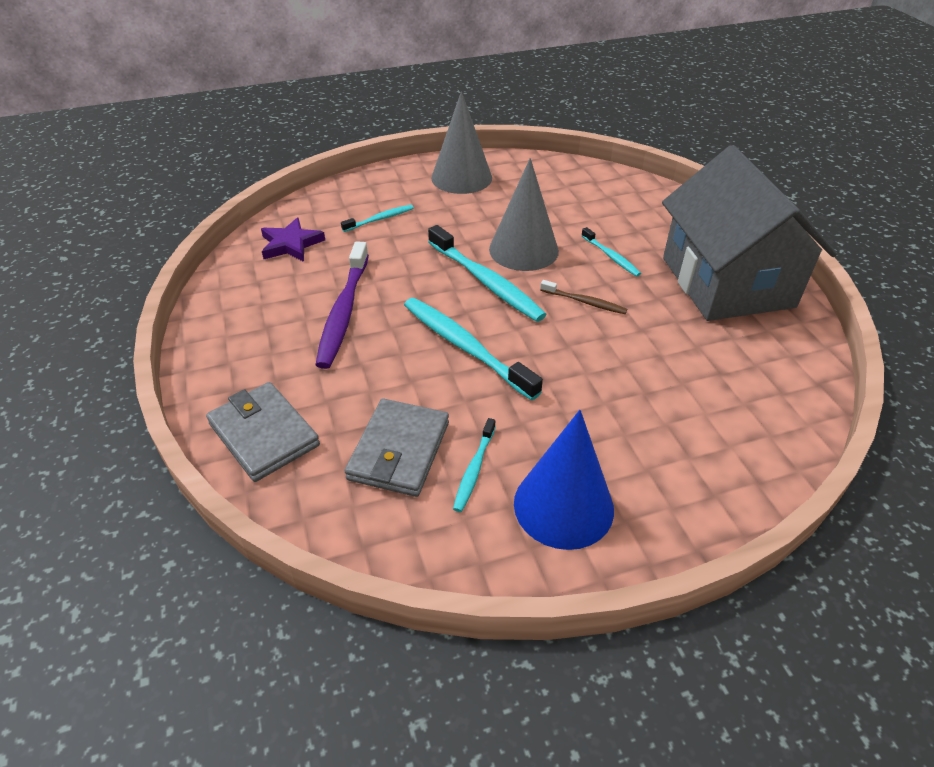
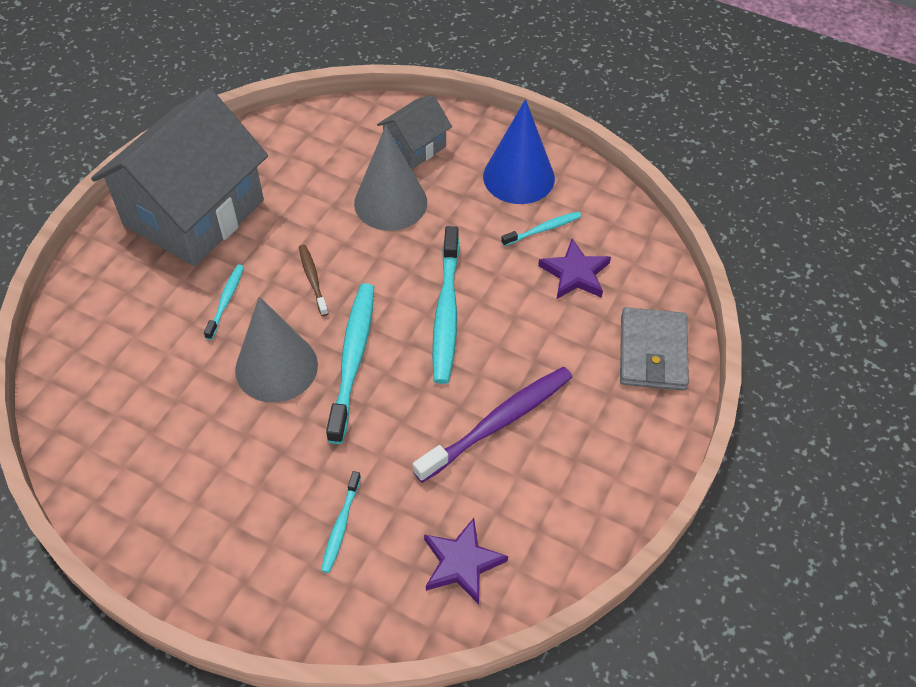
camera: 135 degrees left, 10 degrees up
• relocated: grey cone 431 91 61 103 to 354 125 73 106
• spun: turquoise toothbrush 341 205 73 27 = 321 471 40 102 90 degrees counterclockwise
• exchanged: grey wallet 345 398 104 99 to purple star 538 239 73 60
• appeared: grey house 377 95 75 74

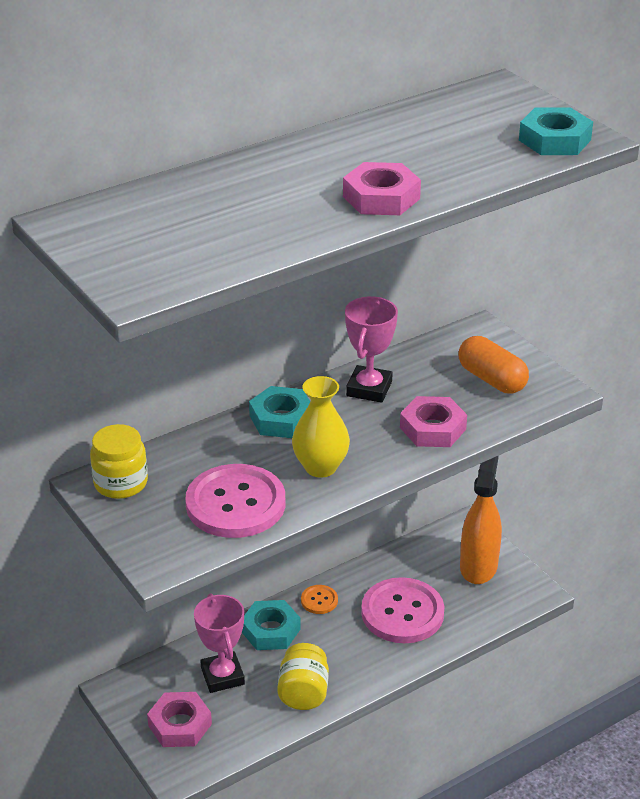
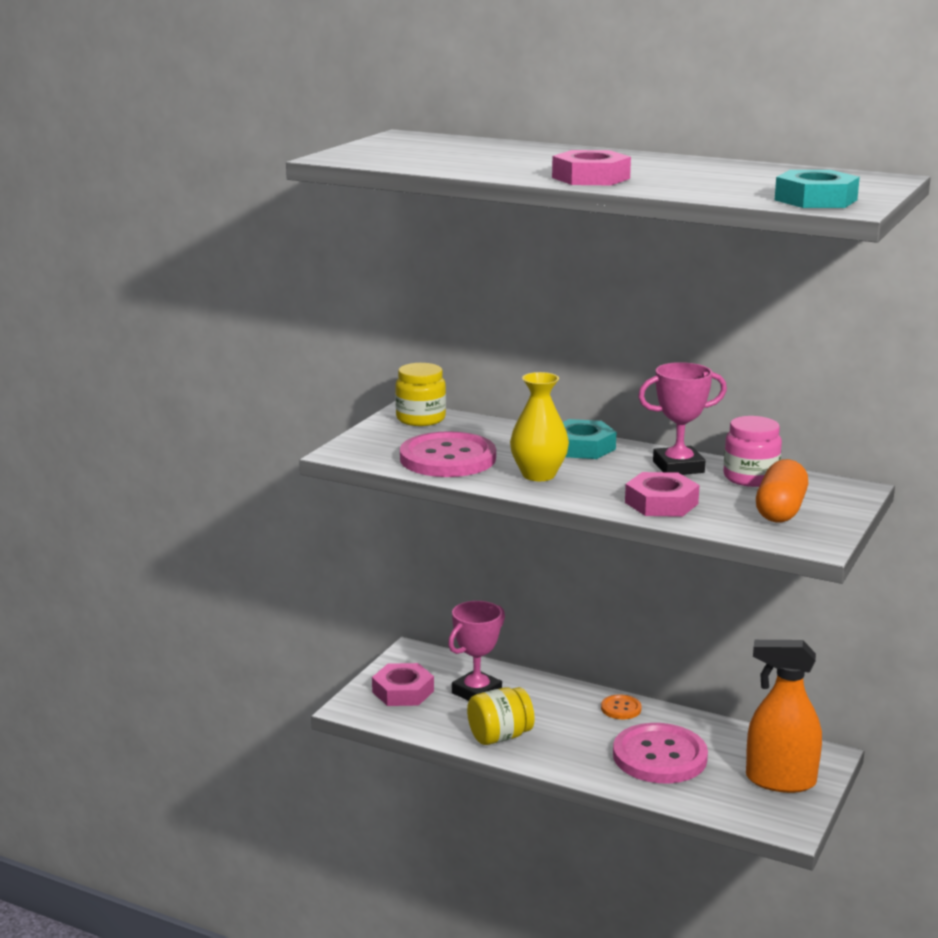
camera: 60 degrees right, 15 degrees down
• spun: orange spray bottle 460 456 42 128 = 746 640 76 153 150 degrees counterclockwise
• missing: turquoise nut 242 600 59 50
• appeared: pink jar 723 416 59 71

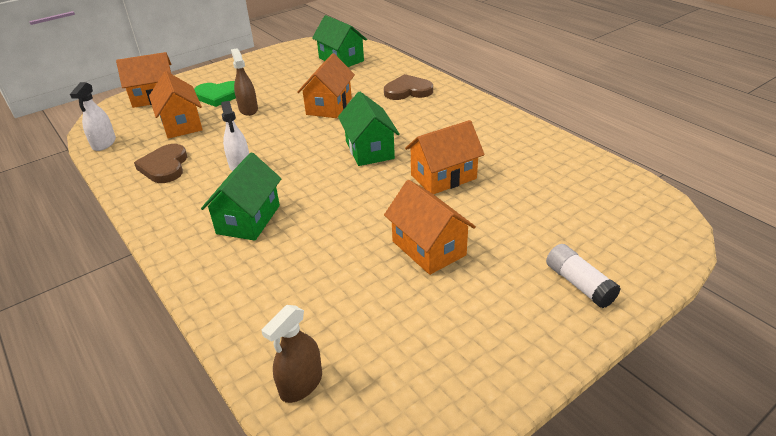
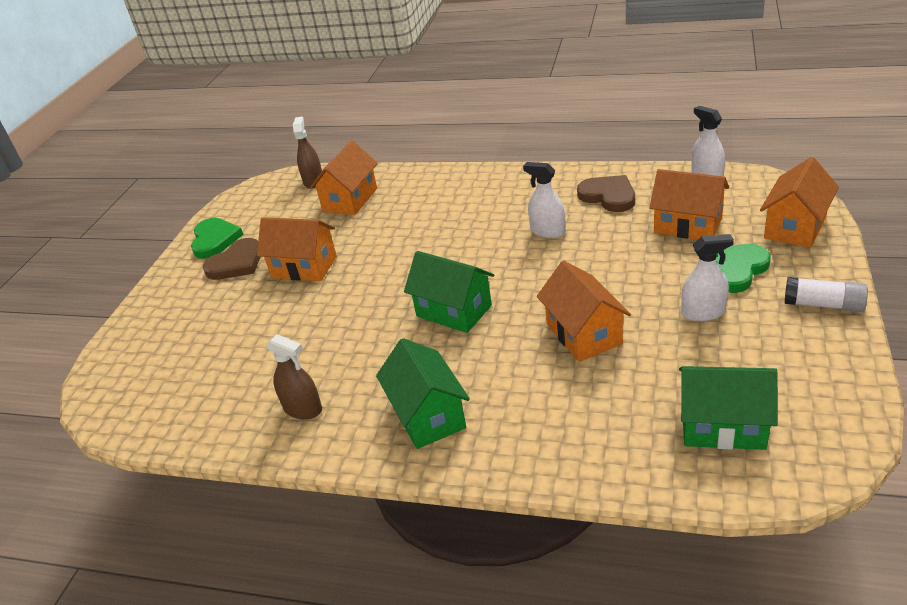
camera: 145 degrees right, 0 degrees up
• relocated: brown spray bottle 231 48 27 68 to 266 334 56 86
• relocated: brown heart 384 74 49 26 to 203 238 57 42
• relocated: orange house 405 120 80 74 to 310 141 68 74
• relocated: green house 201 153 81 88 to 376 338 94 111
• relocated: white glue stick 546 244 74 64 to 785 277 83 35
• appeared: green heart 191 218 52 41
• appeared: white spray bottle 681 234 53 87

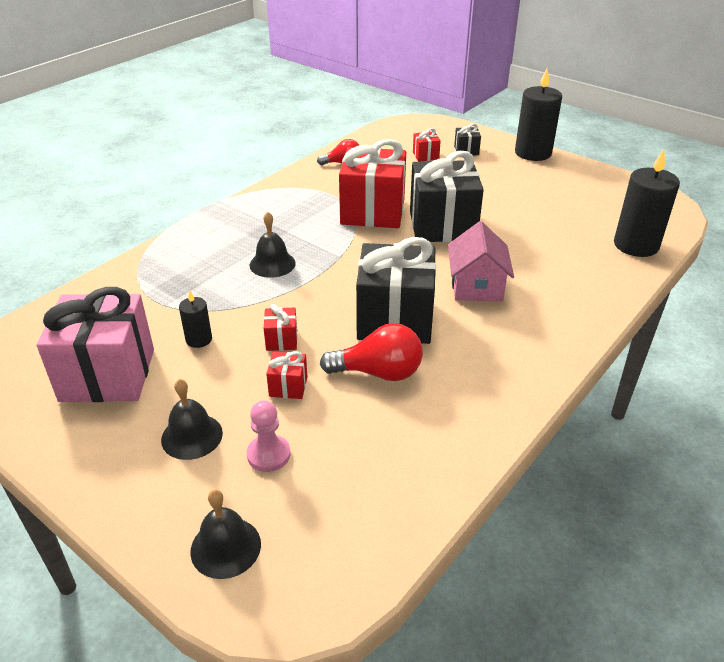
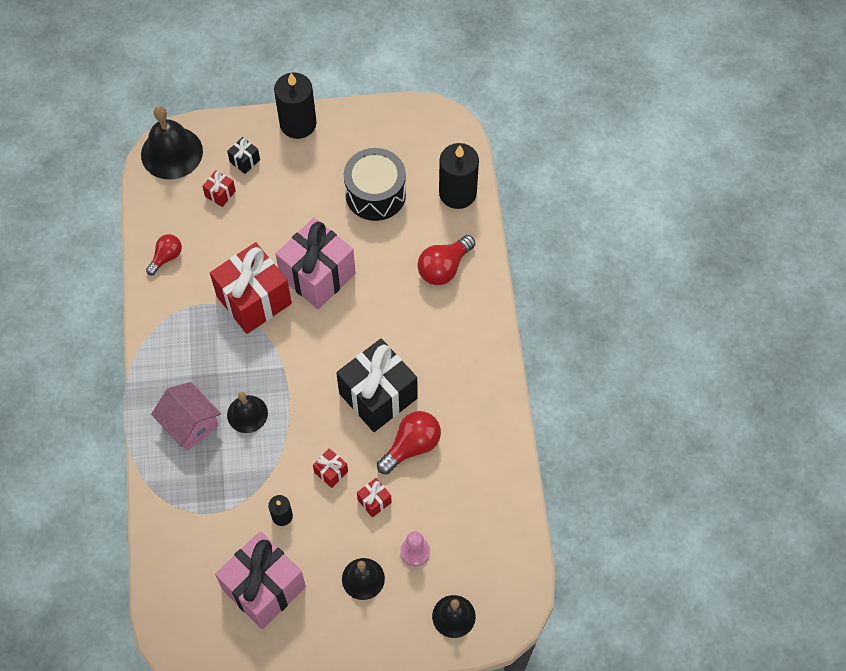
camera: 45 degrees left, 25 degrees up
• colour: black gift 410 151 74 91 to pink gift 276 218 80 91
• relocated: pink house 448 221 66 80 to 151 382 70 69
• appeared: black bell 141 106 62 74
• appeared: black drum 344 148 62 73
• appeared: red light bulb 417 235 58 50

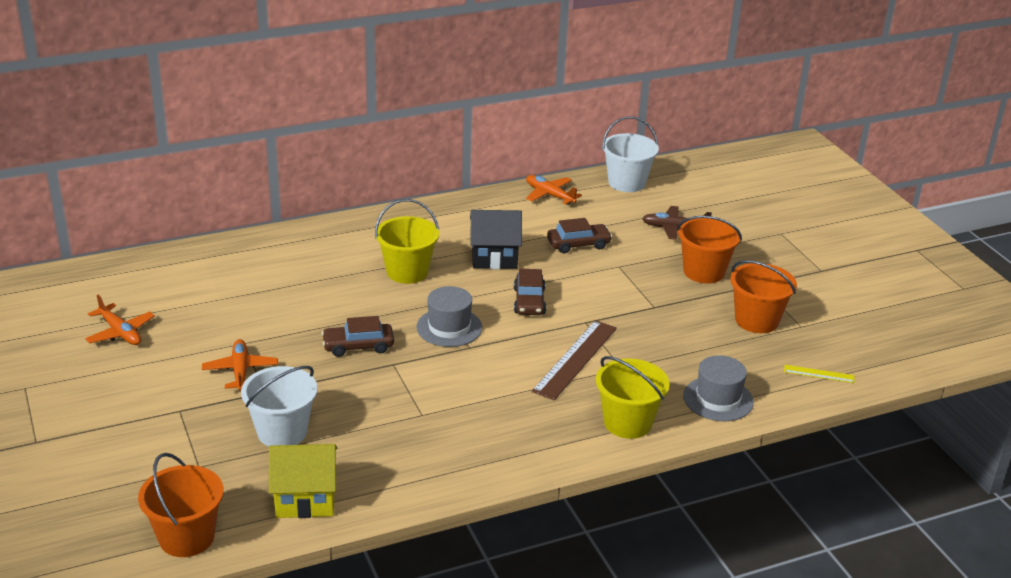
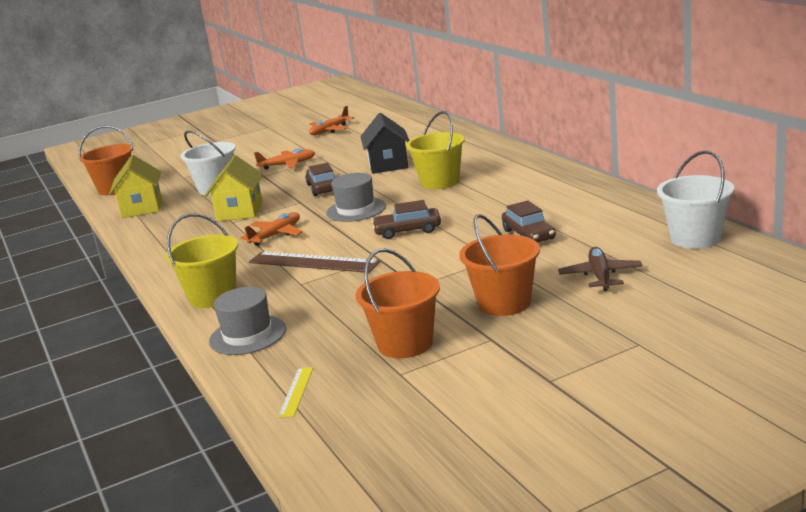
camera: 90 degrees right, 10 degrees down
• relocated: orange plane 526 175 56 30 to 241 212 62 34
• relocated: black house 470 210 52 59 to 360 113 49 61
• appeared: yellow house 205 155 58 66

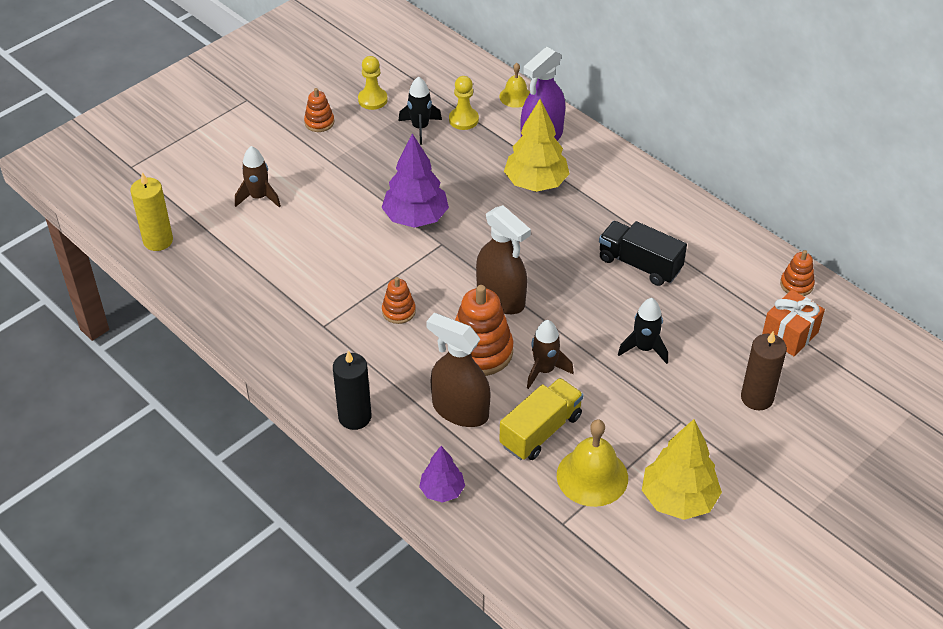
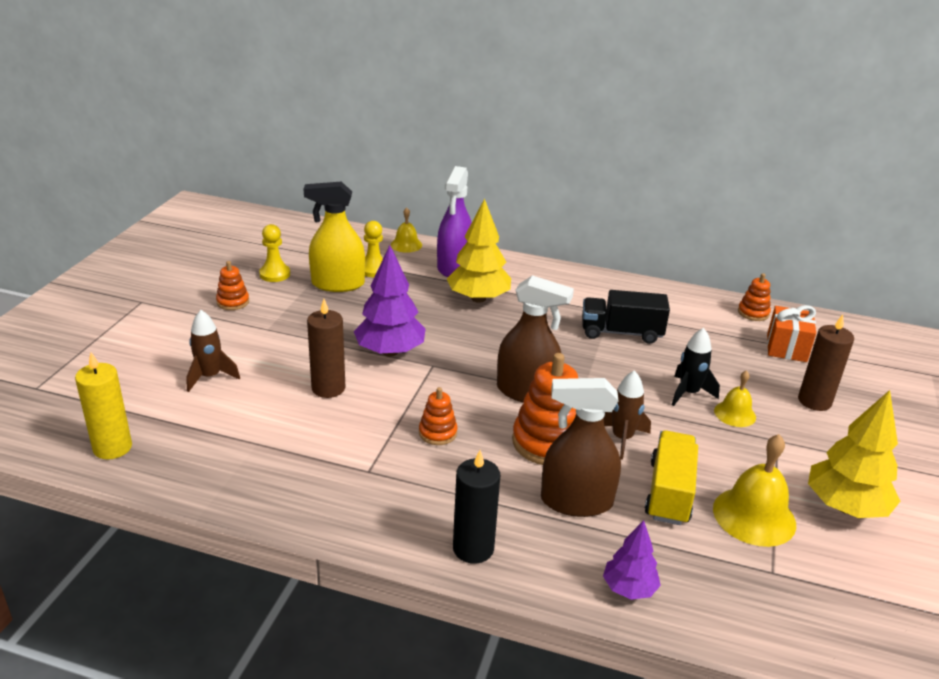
camera: 30 degrees left, 15 degrees down
• exchanged: black rocket 398 76 44 69 to yellow spray bottle 304 182 61 110
• appeared: brown candle 307 299 38 99
• appeared: yellow bell 714 370 42 57

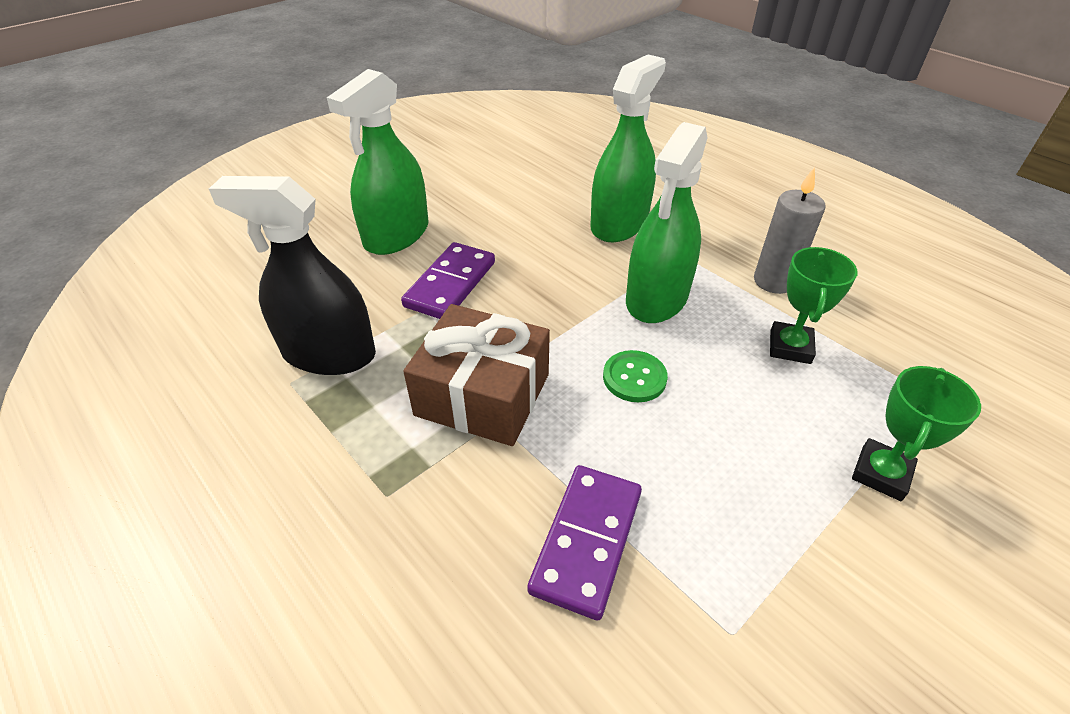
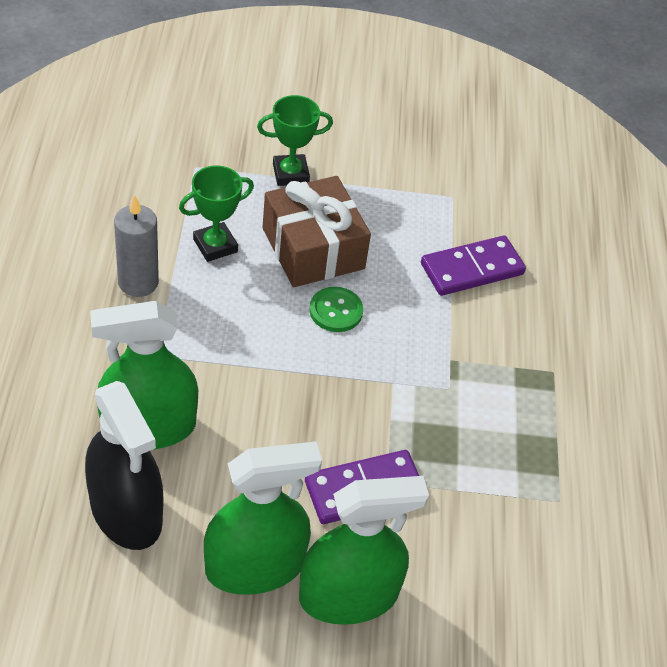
camera: 140 degrees left, 5 degrees up
• relocated: green spray bottle 626 122 82 201 to 204 441 118 154
• relocated: black spray bottle 209 176 167 199 to 85 381 78 169
• relocated: brown gift 403 304 147 142 to 262 176 109 111

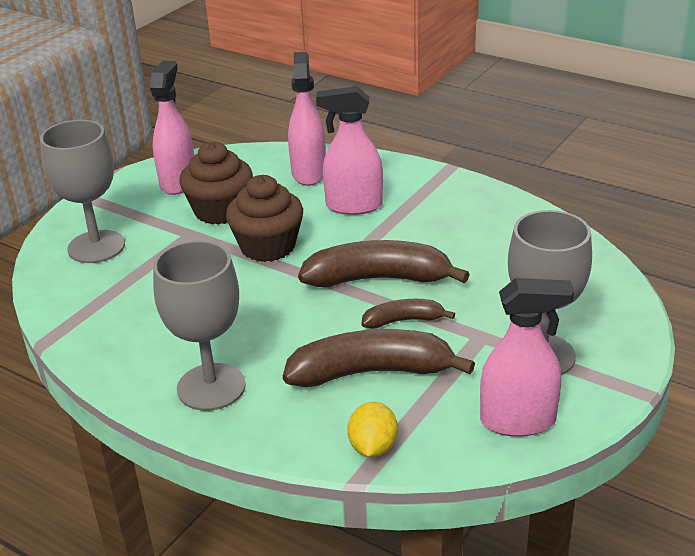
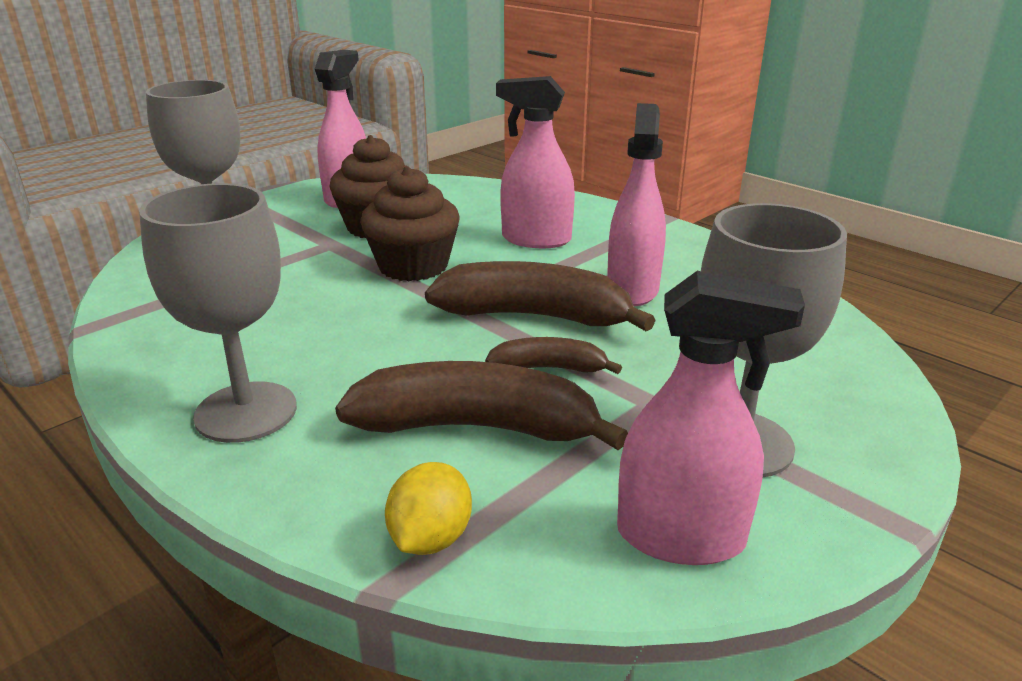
camera: 10 degrees right, 5 degrees down
• relocated: pink spray bottle 288 52 38 134 to 607 103 59 203

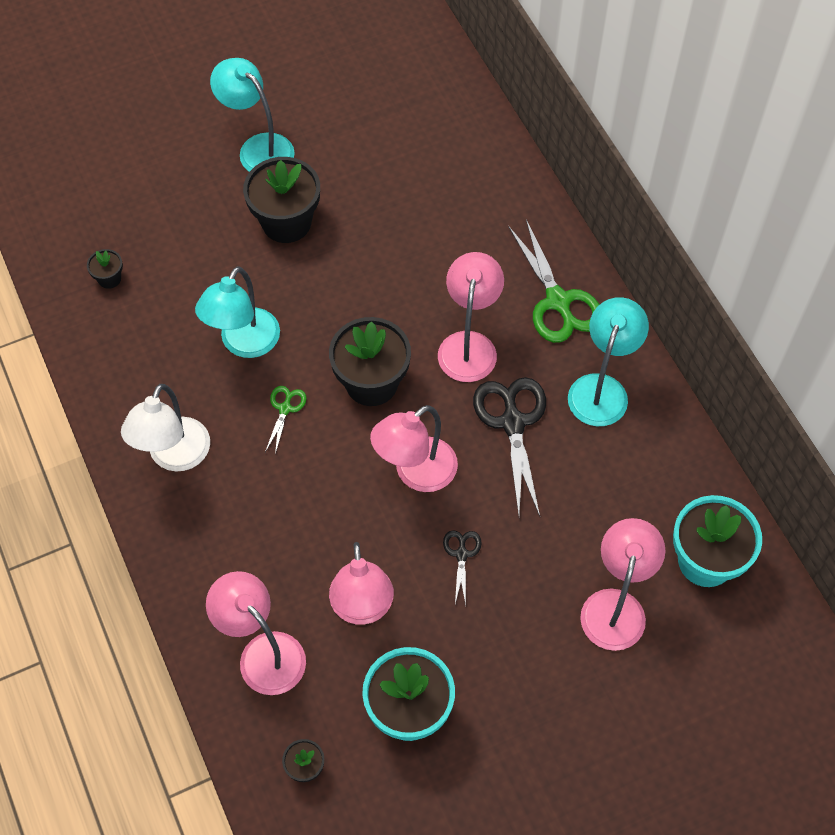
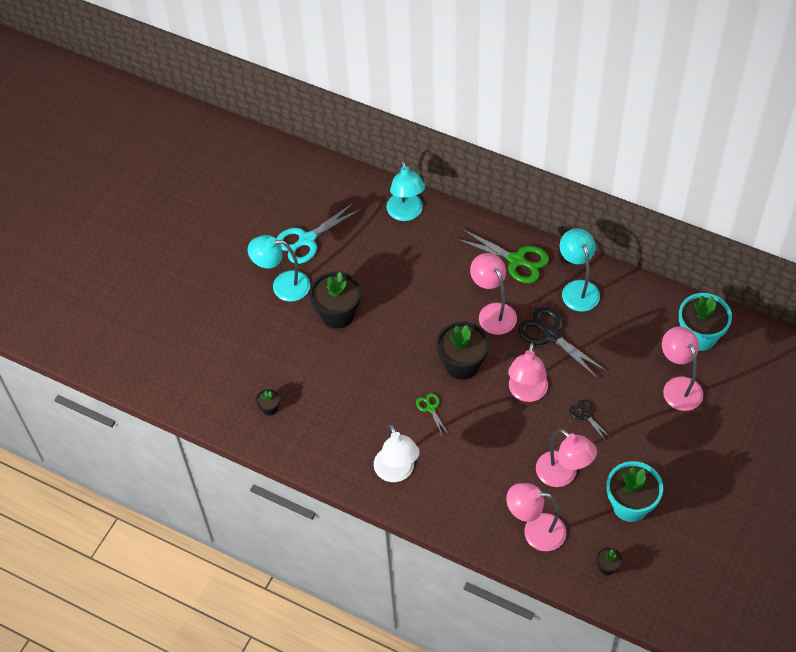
camera: 35 degrees left, 5 degrees down
• relocated: turquoise lamp 195 266 85 92 to 386 160 39 61
• appeared: turquoise scissors 276 202 85 62

